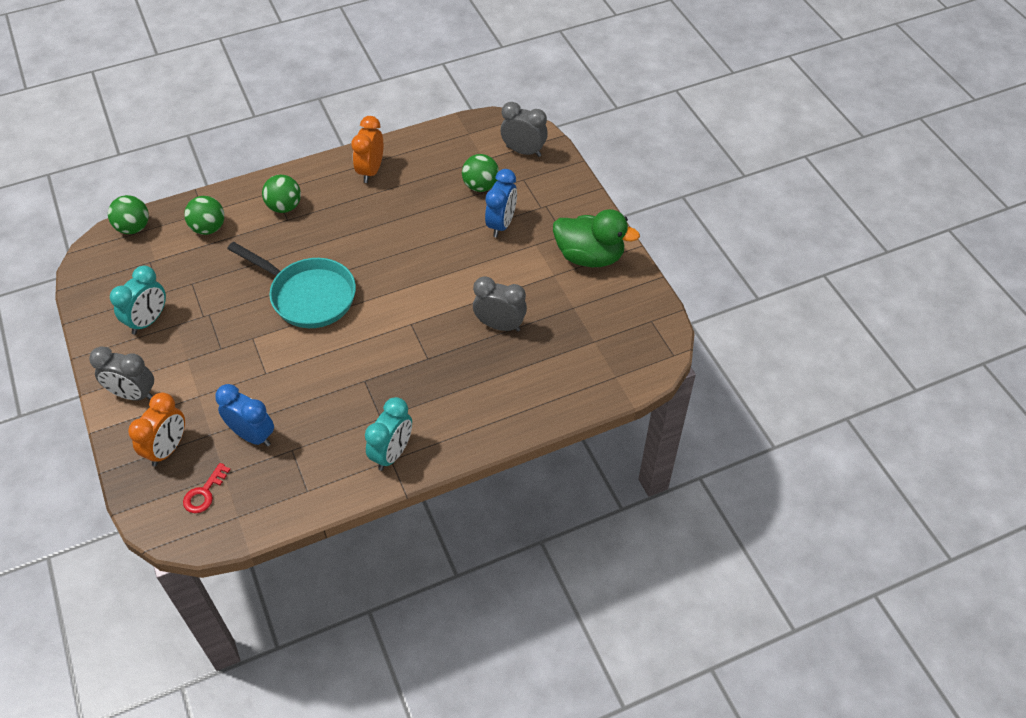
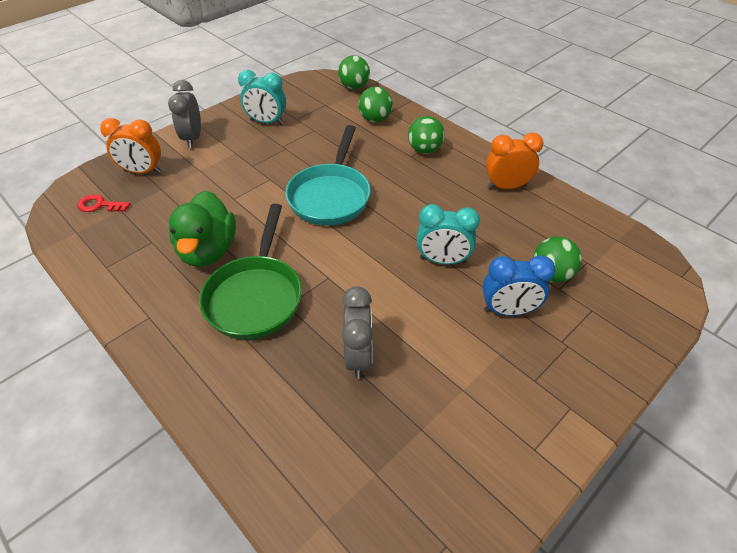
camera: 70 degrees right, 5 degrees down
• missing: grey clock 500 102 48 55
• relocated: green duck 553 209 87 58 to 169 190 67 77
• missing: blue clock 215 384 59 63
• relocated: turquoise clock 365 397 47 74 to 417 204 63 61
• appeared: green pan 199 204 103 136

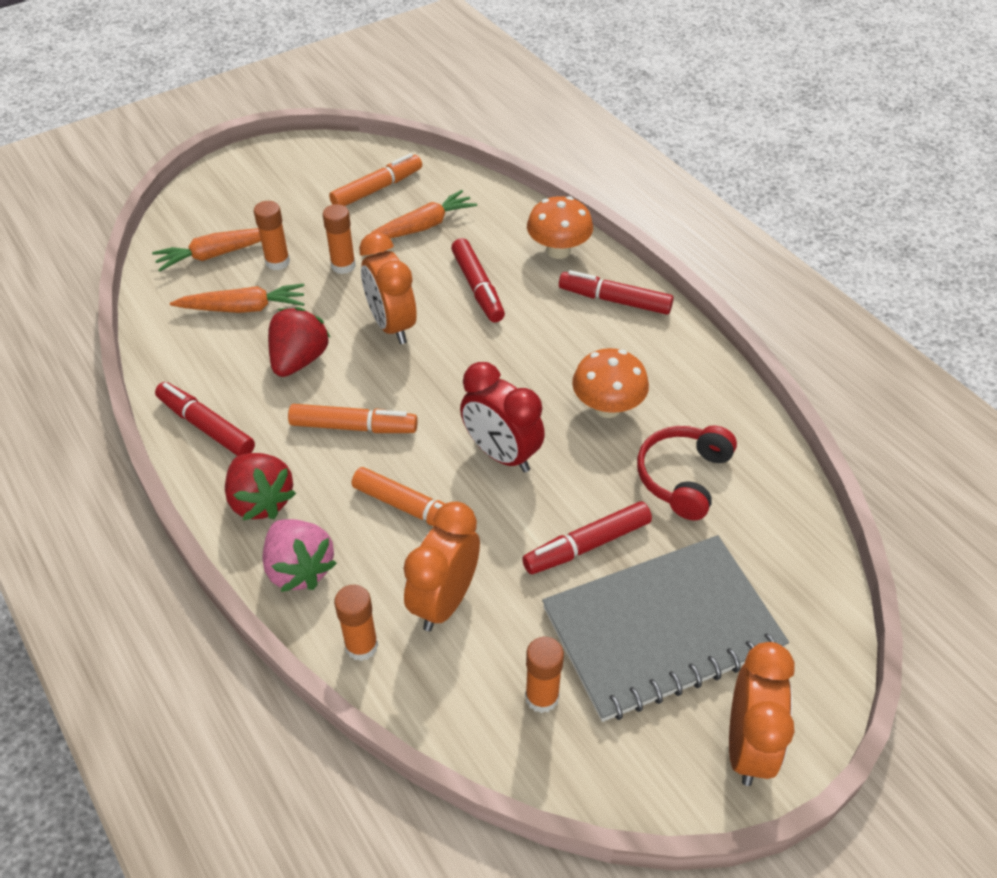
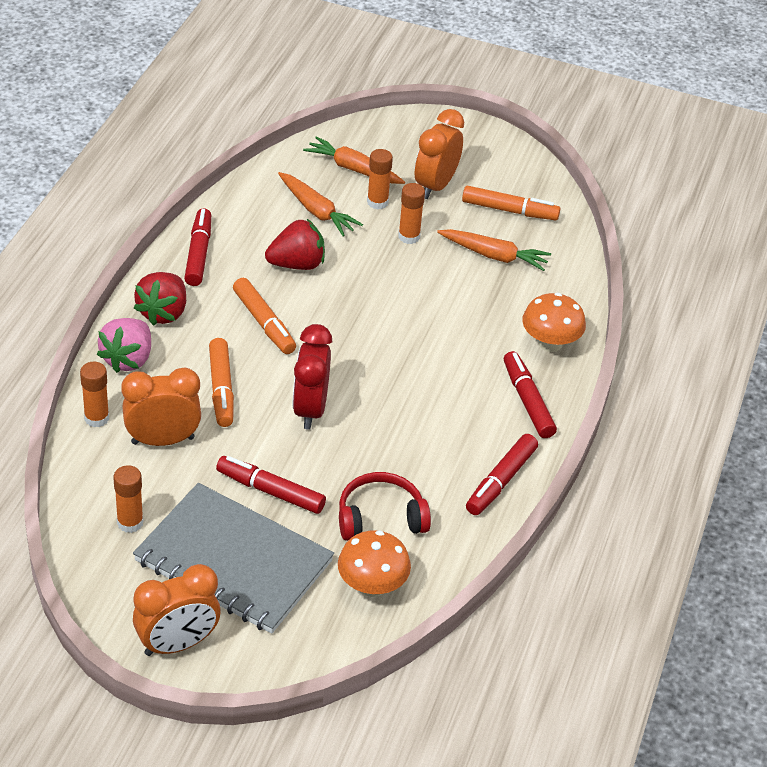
camera: 50 degrees right, 5 degrees down
• relocated: orange clock 359 232 58 112 to 414 109 50 90
• relocated: red marker 451 238 54 85 to 466 434 72 81
• relocated: orange mushroom 572 348 77 70 to 338 530 73 67

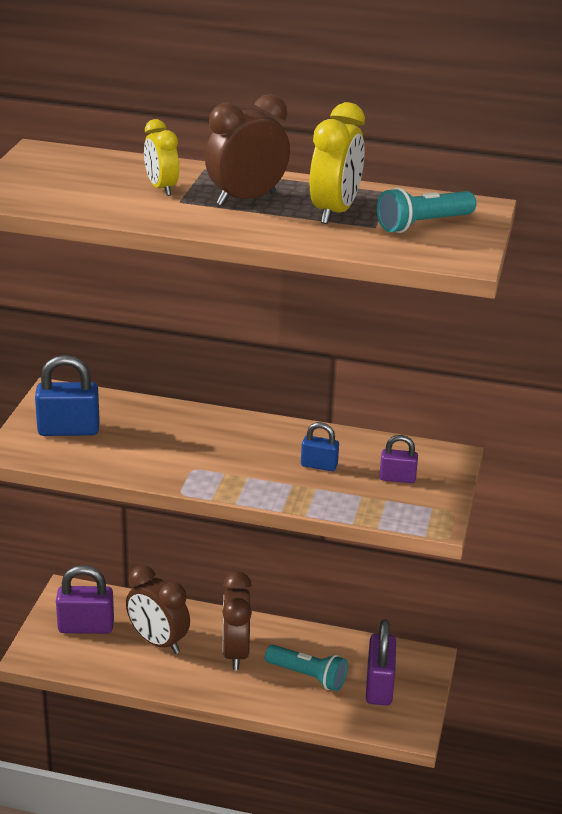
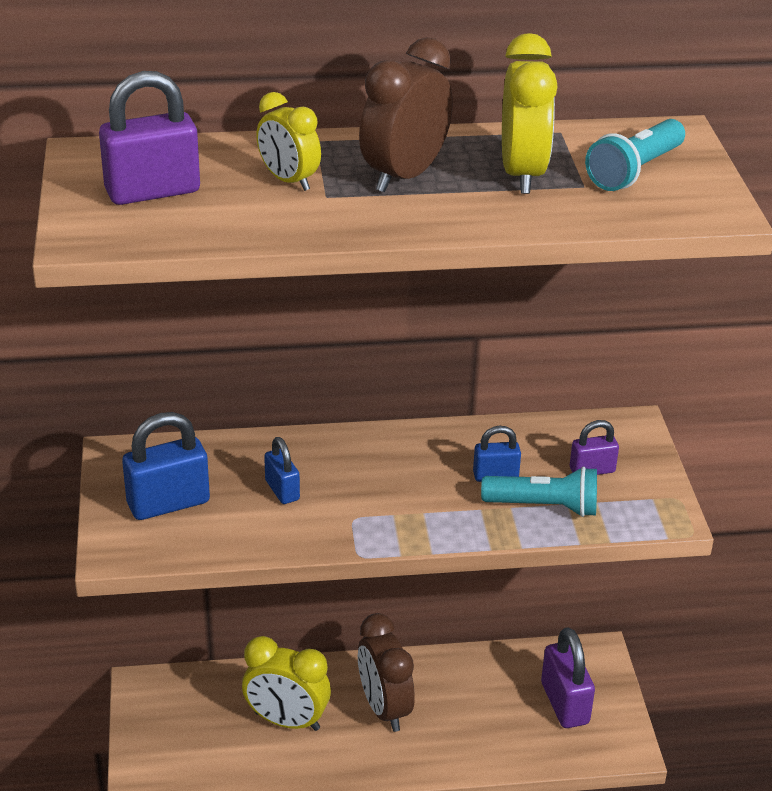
camera: 20 degrees left, 5 degrees up
• relocated: purple padlock 56 565 58 69 to 99 71 101 134
• colour: brown clock 126 565 64 89 to yellow clock 242 636 89 95
• relocated: turquoise flashlight 265 645 83 46 to 481 466 116 51
• appeared: blue padlock 264 437 36 67

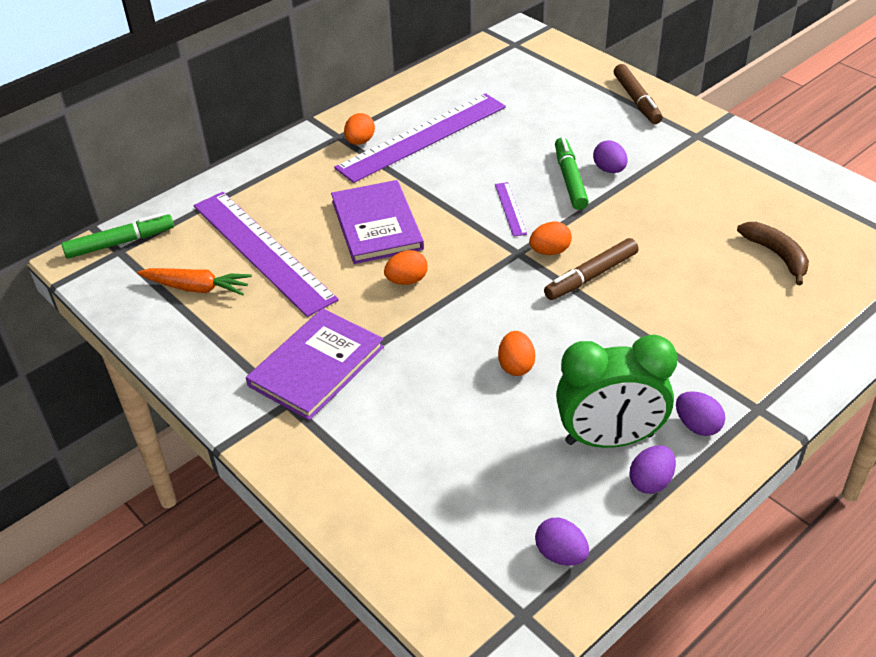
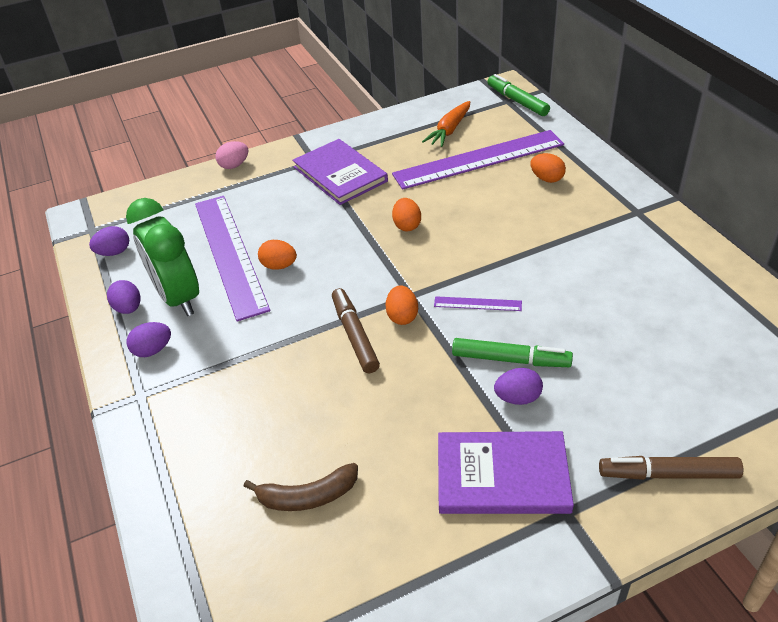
camera: 110 degrees right, 0 degrees up
• relocated: purple ruler 334 93 172 90 to 195 196 75 126
• relocated: orange egg 344 113 31 32 to 531 153 35 30
• relocated: purple book 331 180 93 84 to 438 431 136 83
• spun: green marker 62 213 112 46 = 487 74 63 42 150 degrees clockwise
• spun: green clock 556 335 122 113 = 126 198 73 118 45 degrees counterclockwise
• appeared: pink egg 215 141 33 28

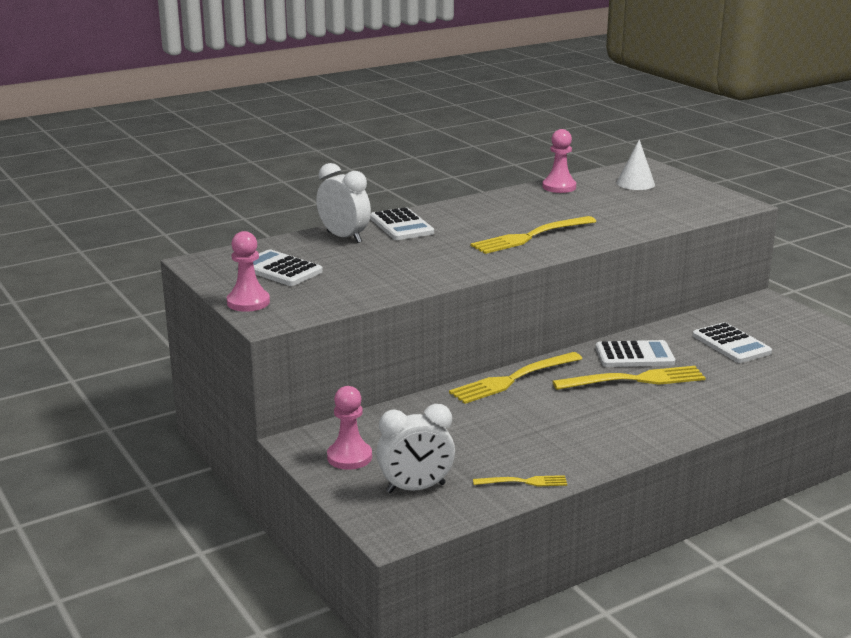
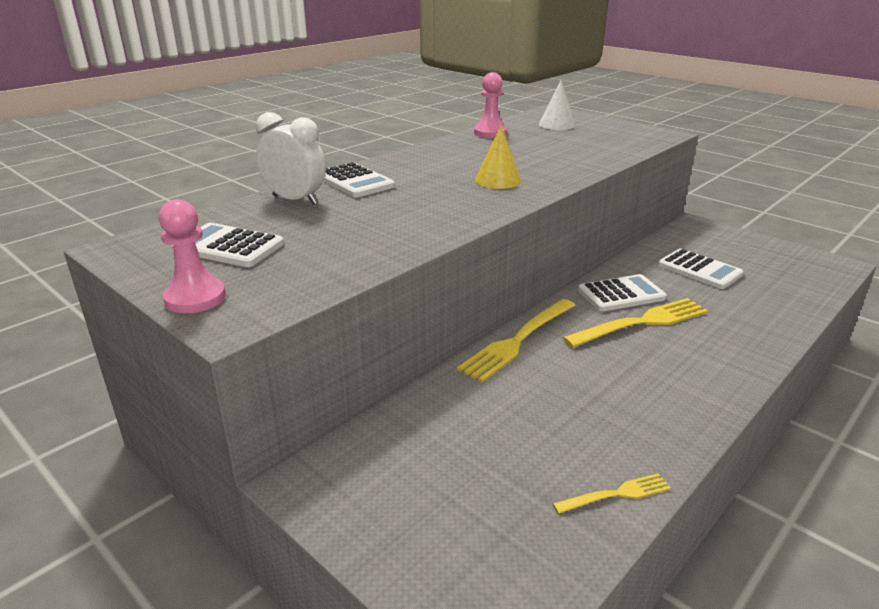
camera: 15 degrees left, 5 degrees up
• exchanged: yellow fork 470 216 126 38 to yellow cone 475 125 46 64
• missing: pink pawn 327 386 45 84
• missing: white clock 376 404 79 89

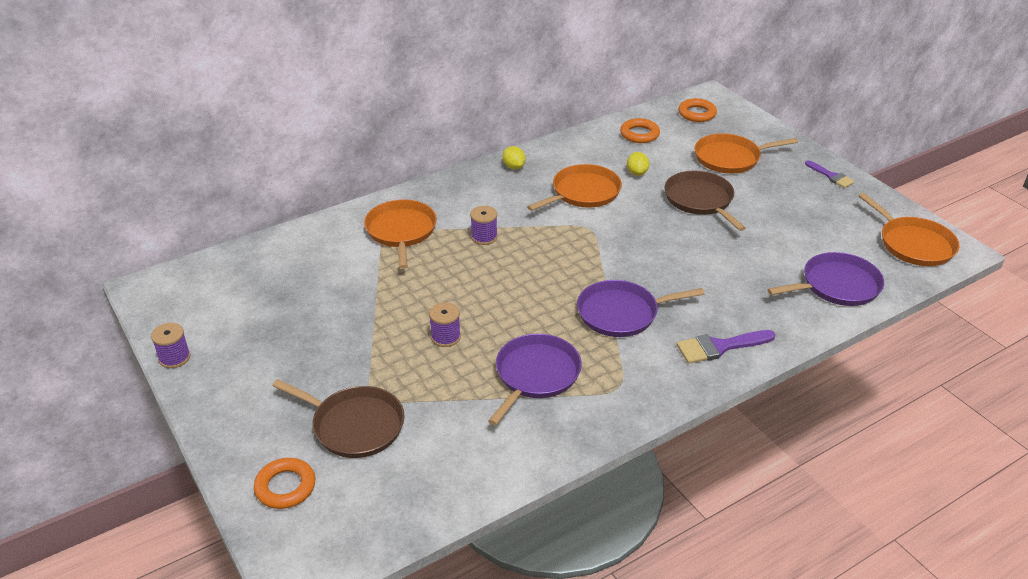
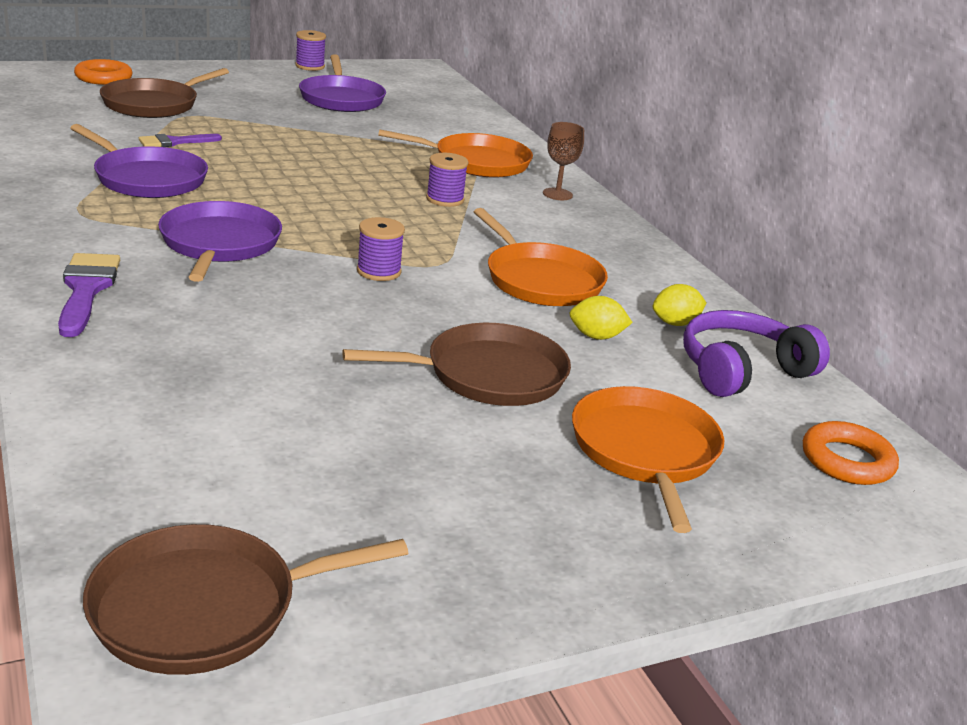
camera: 95 degrees right, 10 degrees down
• exchanged: orange ring 620 118 40 25 to purple headphones 683 310 147 87
• relocated: yellow lemon 502 146 23 23 to 653 284 53 42
• relocated: purple brush 805 160 50 28 to 139 134 83 13
• colour: orange pan 858 193 102 73 to brown pan 83 524 325 151
• relocated: purple pan 767 252 117 54 to 299 54 87 58
• relocated: purple spool 429 302 32 45 to 357 217 48 64
• appeared: brown goblet 543 122 41 78

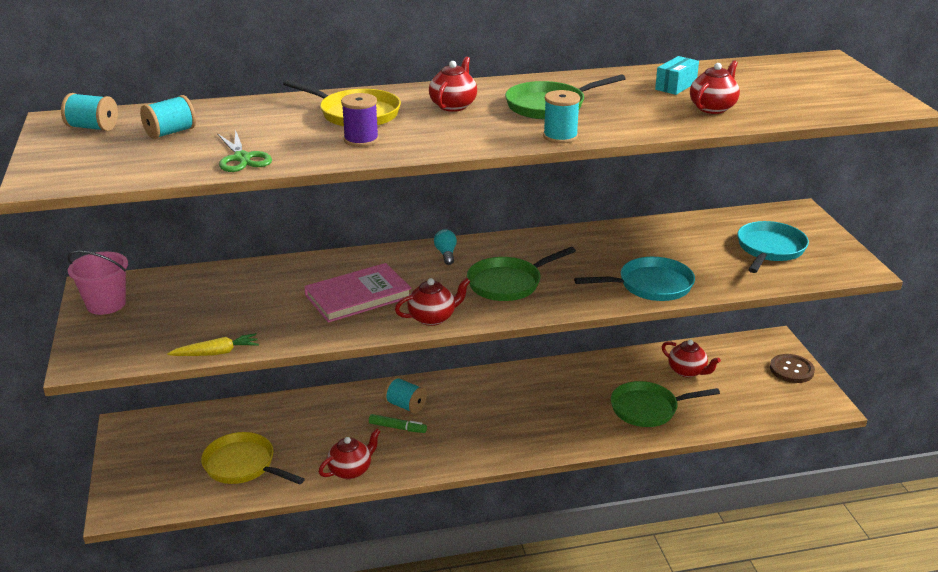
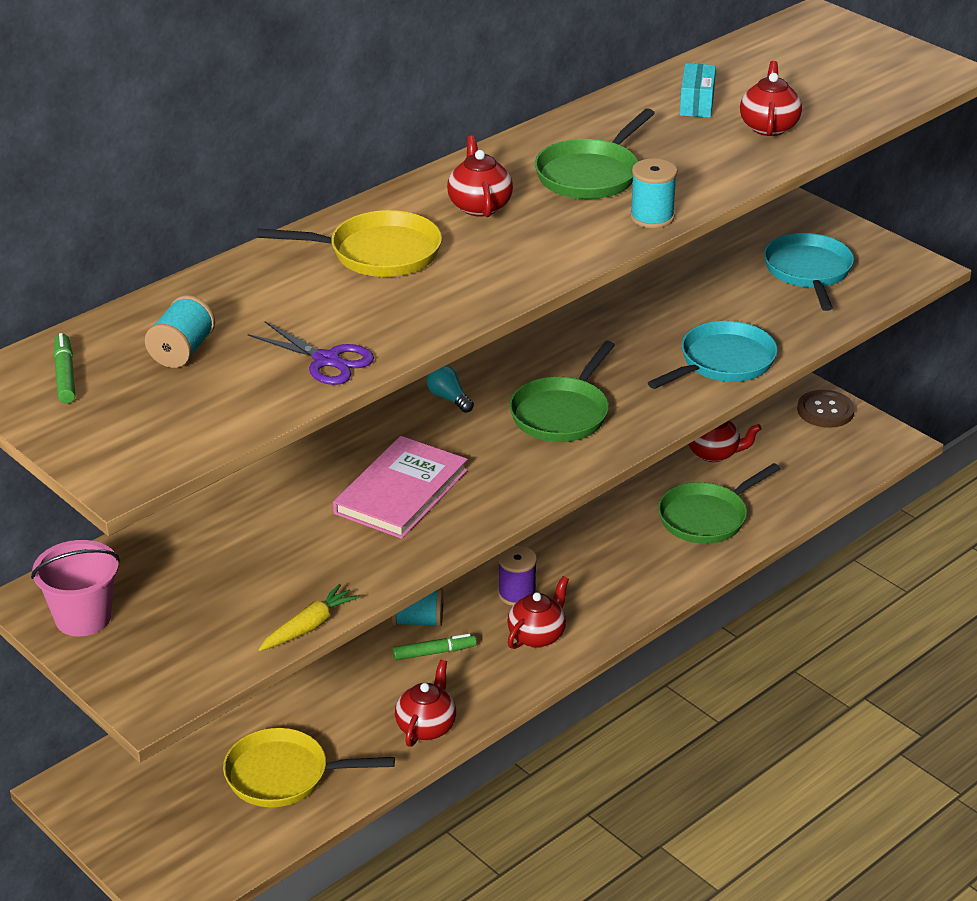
camera: 30 degrees left, 5 degrees up
• exchanged: turquoise spool 61 93 57 38 to green marker 54 333 21 71
• relocated: purple spool 341 93 38 54 to 498 546 39 60
• colour: green scissors 217 129 55 43 to purple scissors 248 321 126 64
• relocated: red teapot 395 278 76 48 to 507 576 62 73

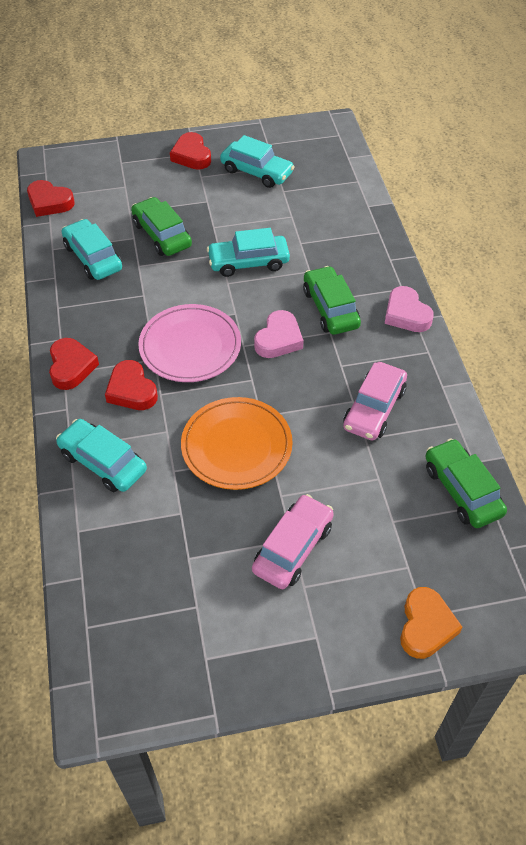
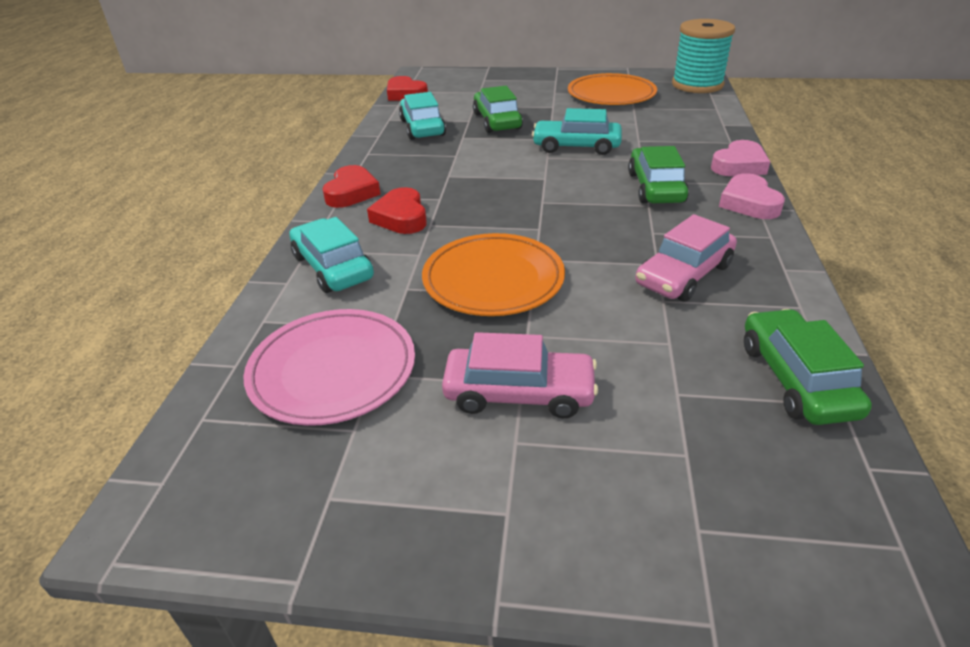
camera: 20 degrees right, 15 degrees down
• missing: red heart 170 132 41 38
• exchanged: turquoise car 220 135 74 53 to orange plate 568 73 89 32
• relocated: pink plate 138 304 103 78 to 243 309 172 117
• relocated: pink heart 254 310 50 48 to 711 140 59 36
• spun: pink car 252 494 82 95 = 442 332 156 87 45 degrees clockwise
• missing: orange heart 400 587 63 72
• appeared: turquoise spool 672 19 63 74

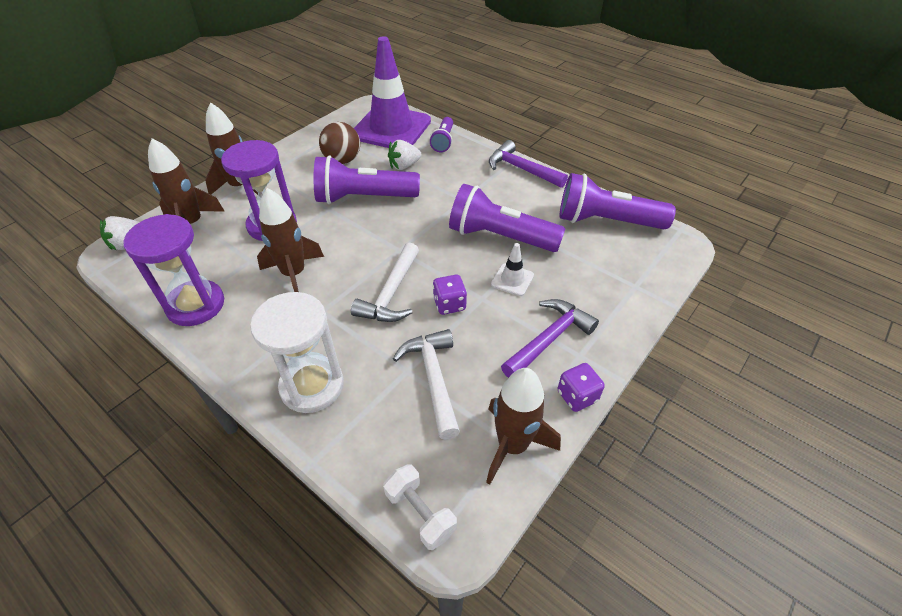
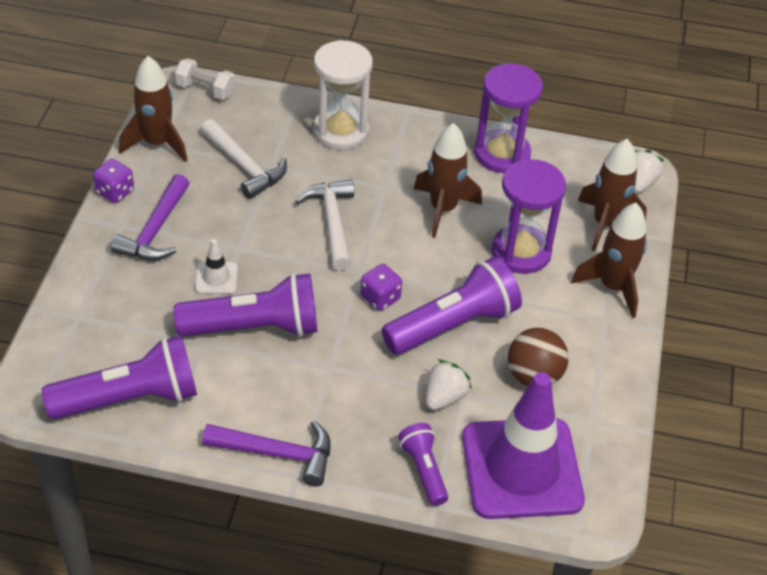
camera: 150 degrees right, 0 degrees up
• relocated: purple dice 433 275 34 40 to 361 264 41 47

